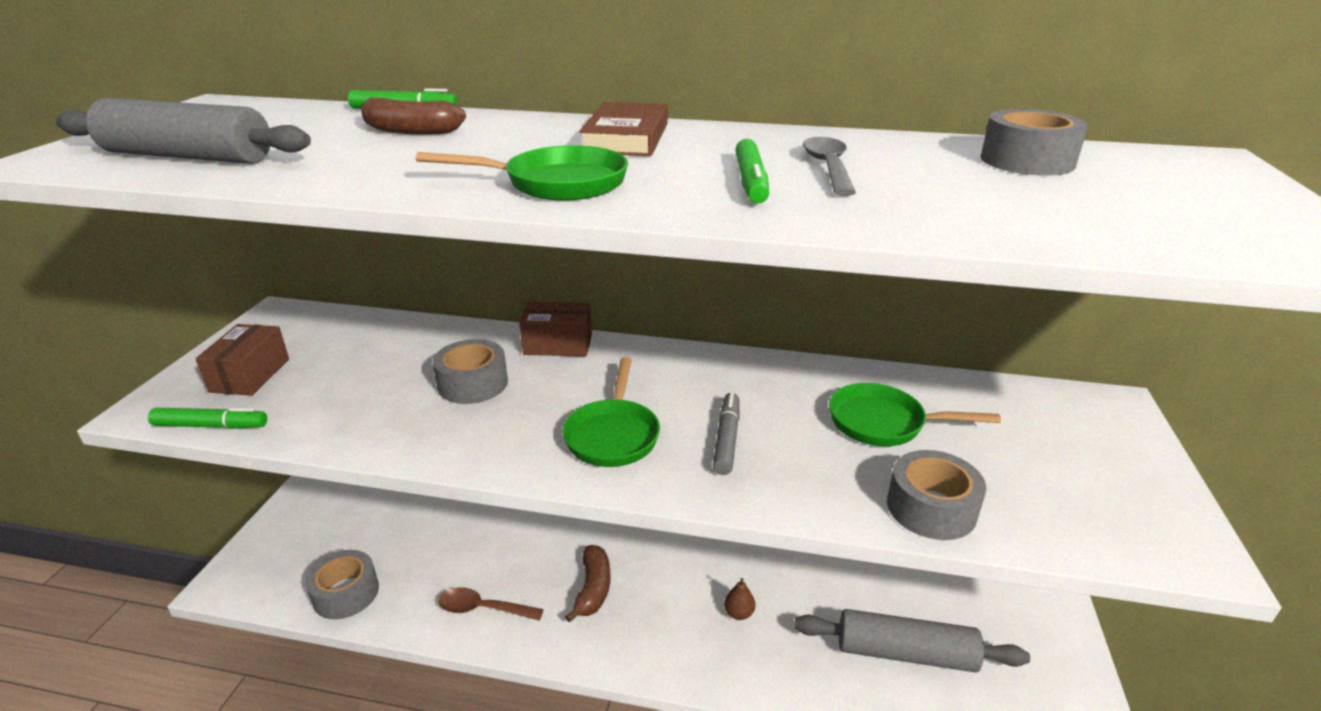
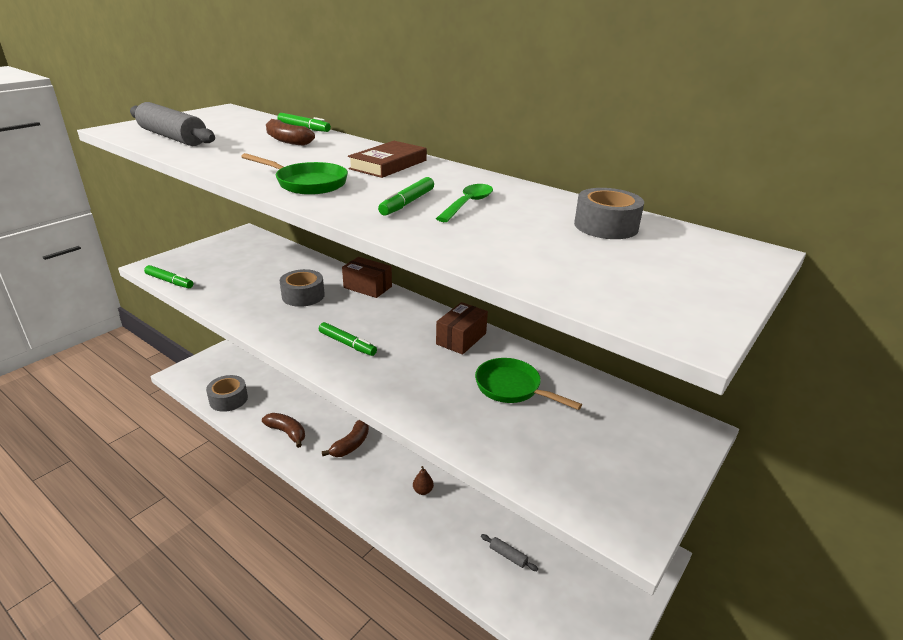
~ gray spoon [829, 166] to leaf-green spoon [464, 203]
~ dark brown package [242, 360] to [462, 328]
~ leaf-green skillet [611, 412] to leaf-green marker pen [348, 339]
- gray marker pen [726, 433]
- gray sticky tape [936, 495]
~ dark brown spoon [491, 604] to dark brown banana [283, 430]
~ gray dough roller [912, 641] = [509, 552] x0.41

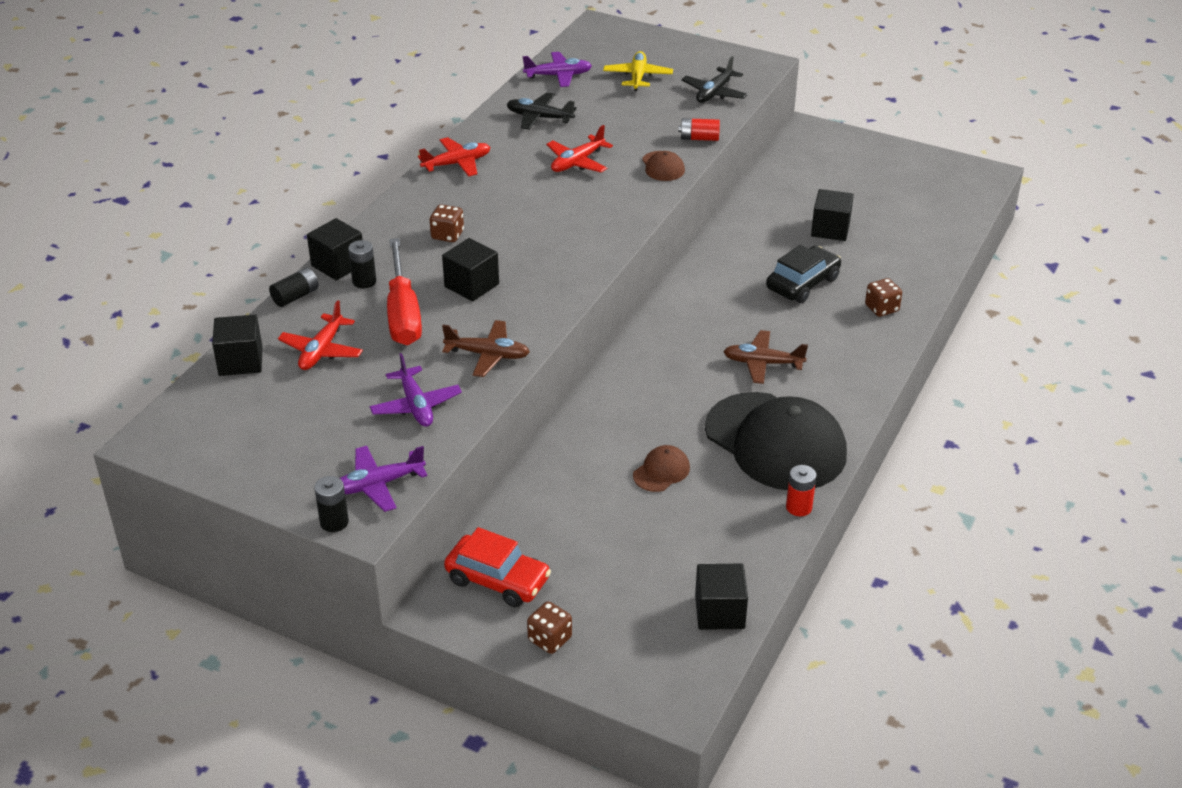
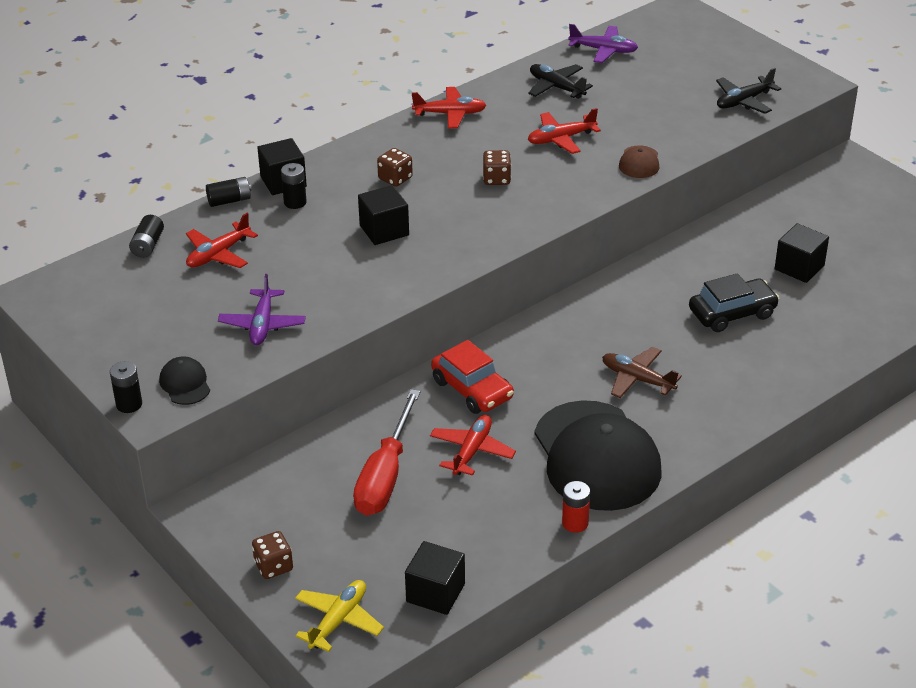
~ golden toy plane [638, 71] to [339, 616]
- red AA battery [699, 129]
~ red screwdriver [404, 291] to [386, 452]
~ dark brown dice [883, 297] to [497, 167]
~ ebony block [237, 345] to ebony AA battery [146, 236]
- dark brown toy plane [486, 348]
~ dark brown peaked cap [661, 468] to red toy plane [473, 445]
~ royal purple toy plane [383, 479] to ebony peaked cap [184, 380]
~ red automobile [497, 567] to [472, 377]

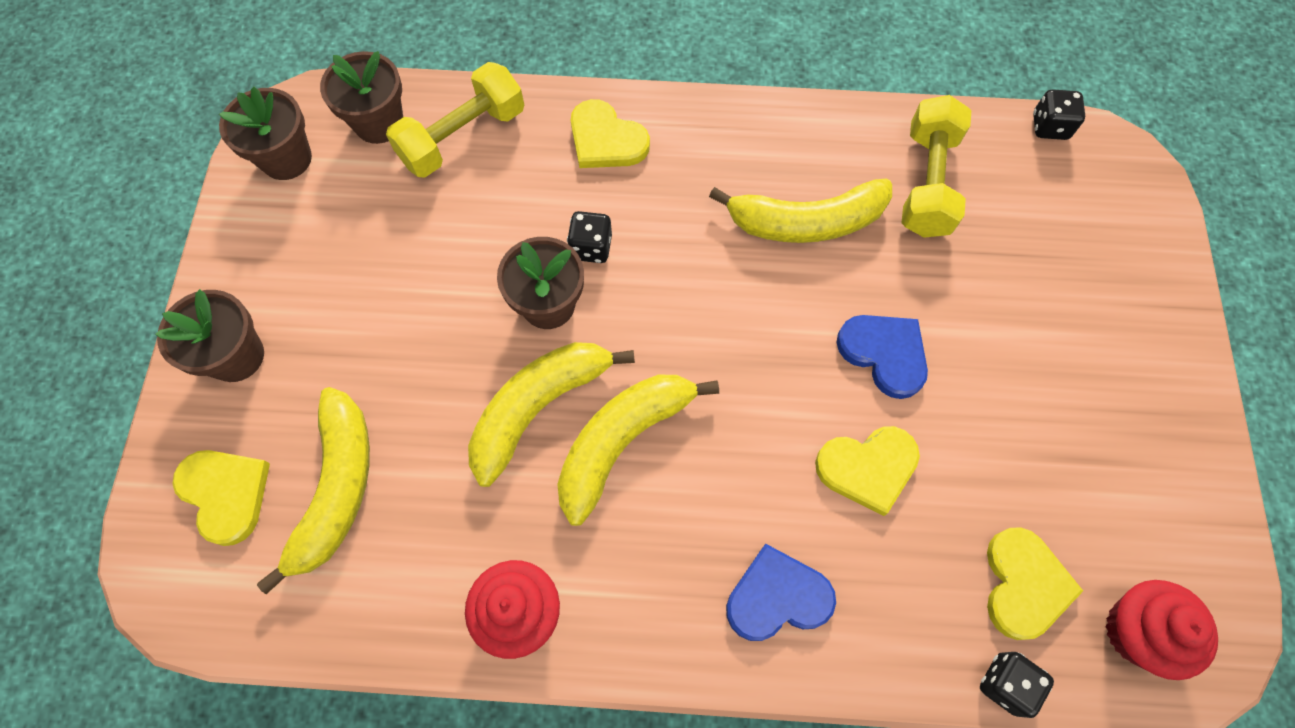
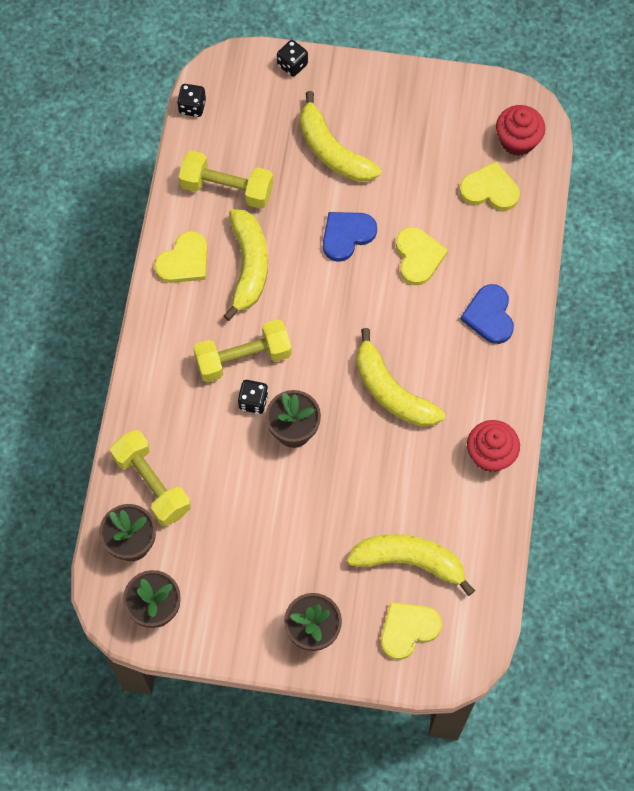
~ golden love heart [610, 133] to [181, 257]
~ golden banana [551, 414] to [340, 136]
~ ebony dice [1017, 685] to [292, 58]
+ golden dumbbell [242, 350]

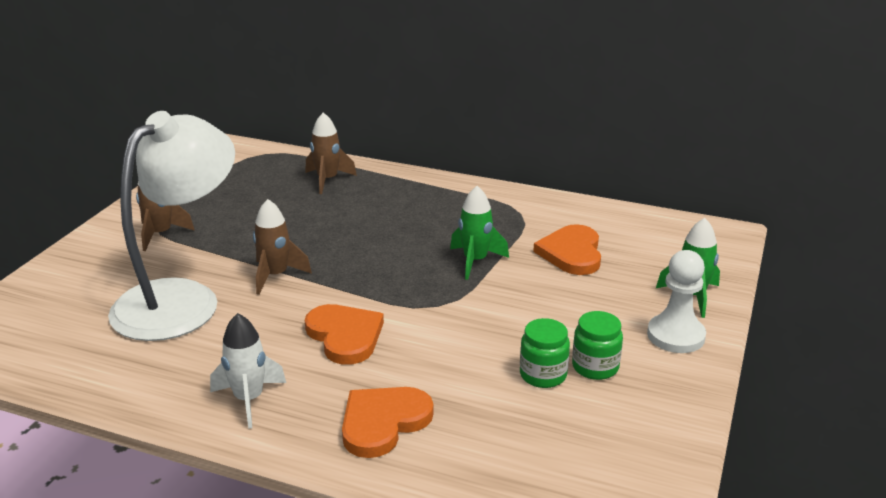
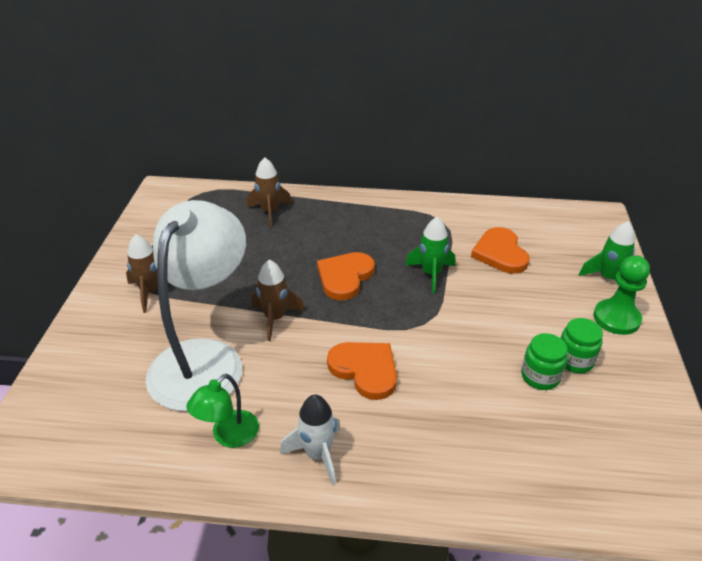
~ white game pawn [676, 301] to leaf-green game pawn [622, 295]
~ orange-coloured love heart [387, 422] to [346, 276]
+ leaf-green reading lamp [222, 411]

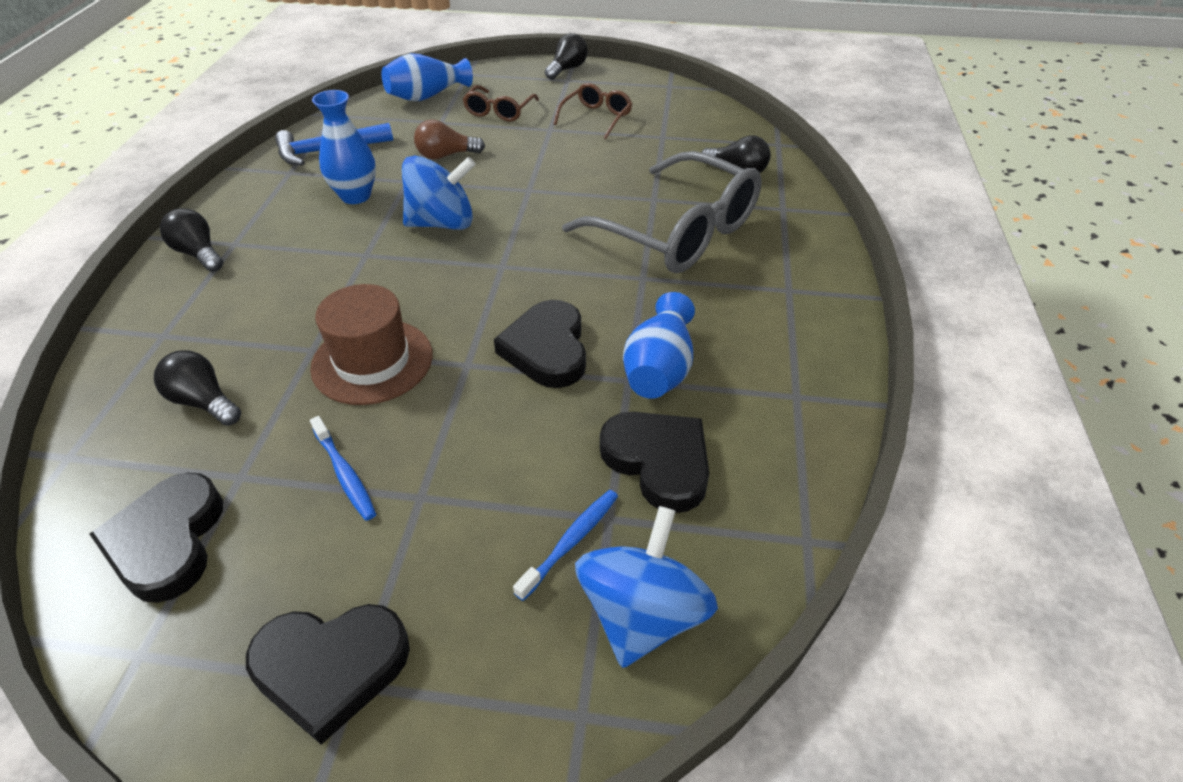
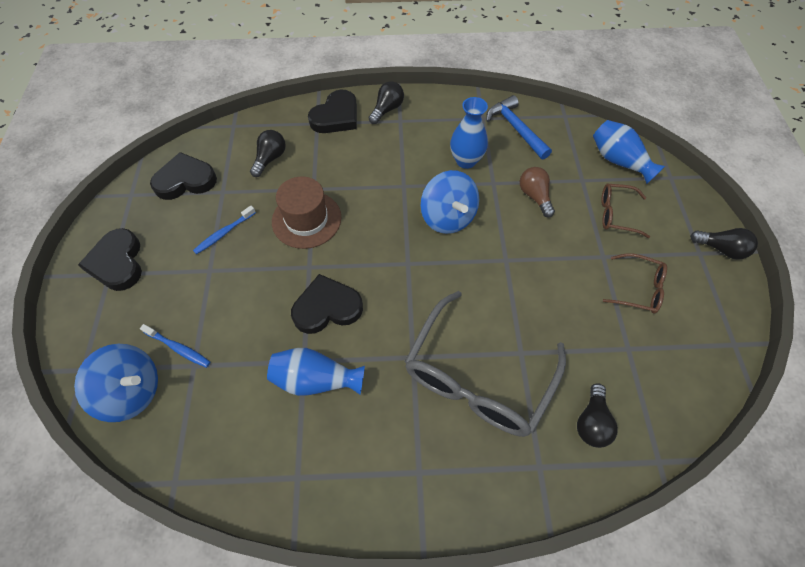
~ ebony love heart [654, 462] to [332, 111]

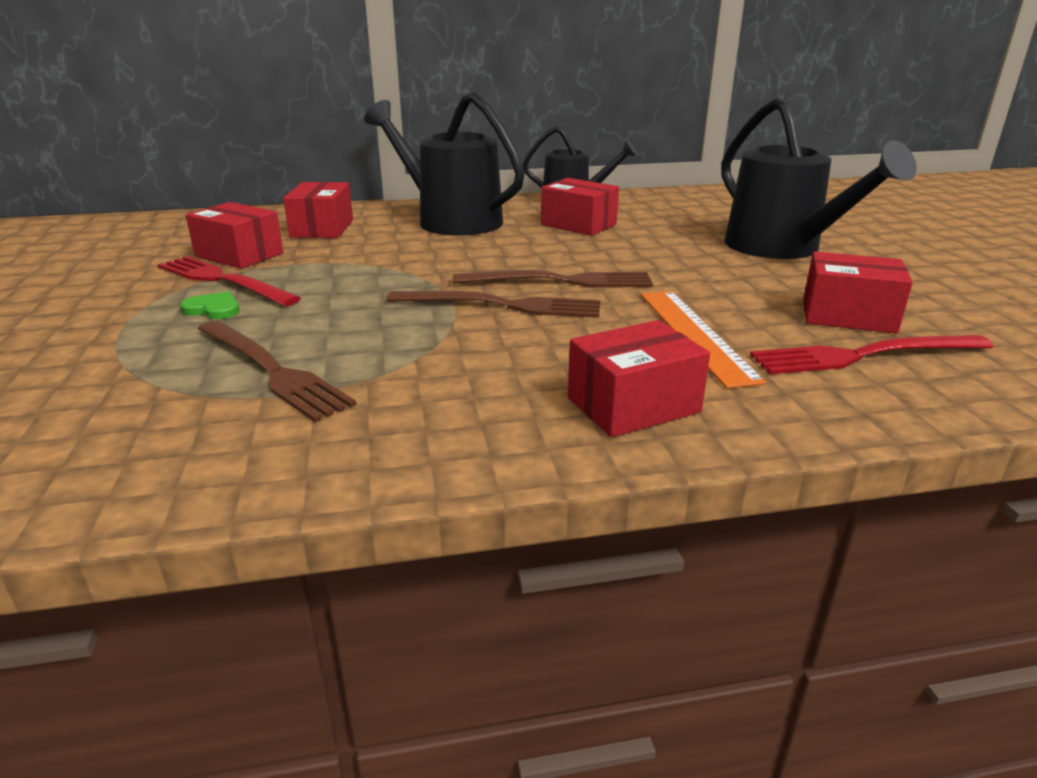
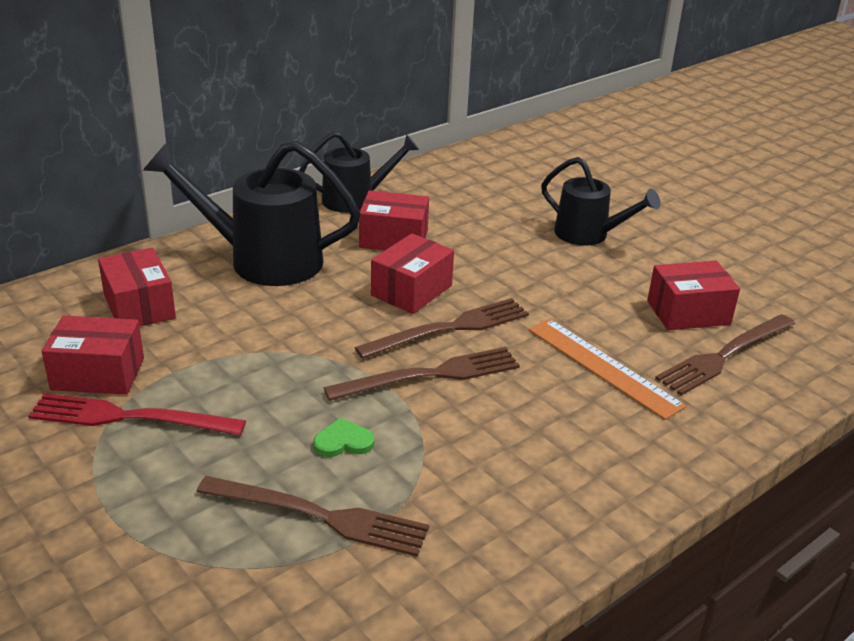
~ ebony watering pot [819, 178] = [601, 201] x0.63
~ leaf-green love heart [210, 305] to [343, 437]
~ red package [639, 378] to [412, 273]
~ red table fork [872, 354] to dark brown table fork [725, 354]

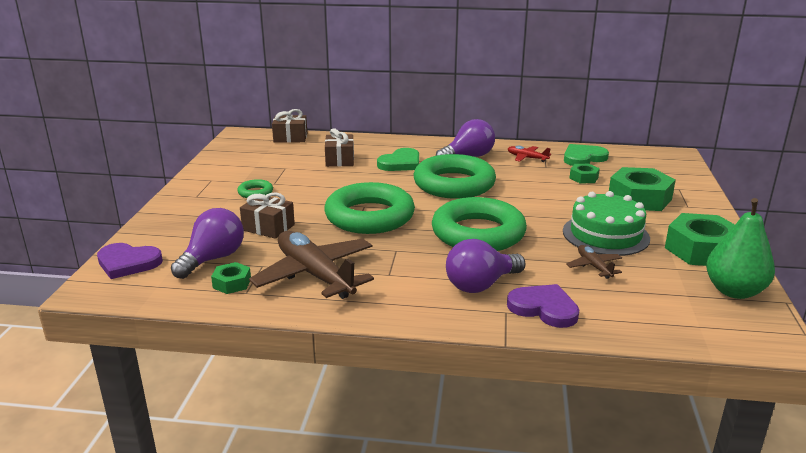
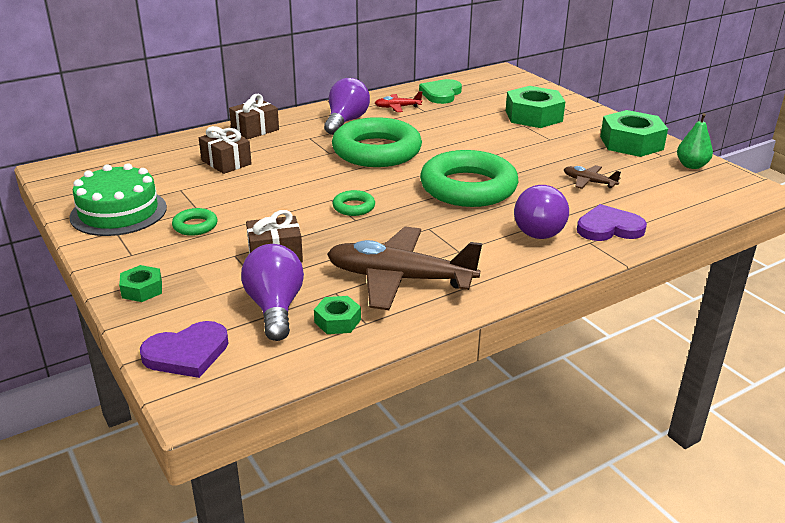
~ dark brown wrapped gift [289, 126] to [254, 116]
- leaf-green love heart [398, 159]
~ leaf-green hexagon nut [584, 174] to [140, 283]
~ leaf-green torus [369, 208] = [353, 203] x0.42
~ leaf-green layer cake [606, 223] to [118, 199]
~ leaf-green toy pear [740, 248] = [695, 141] x0.64

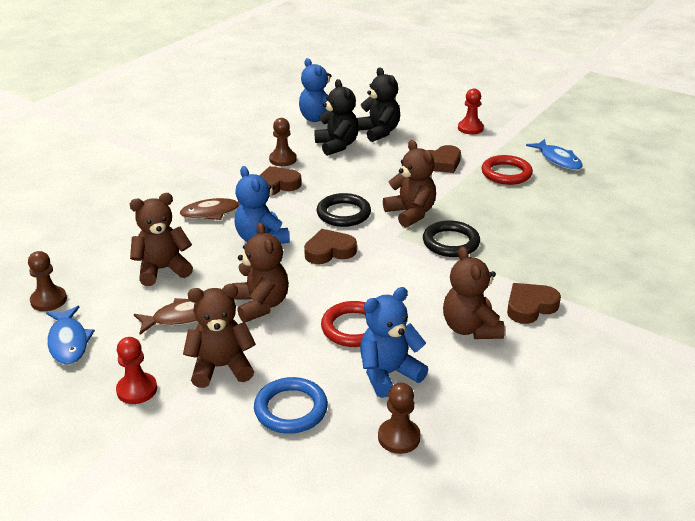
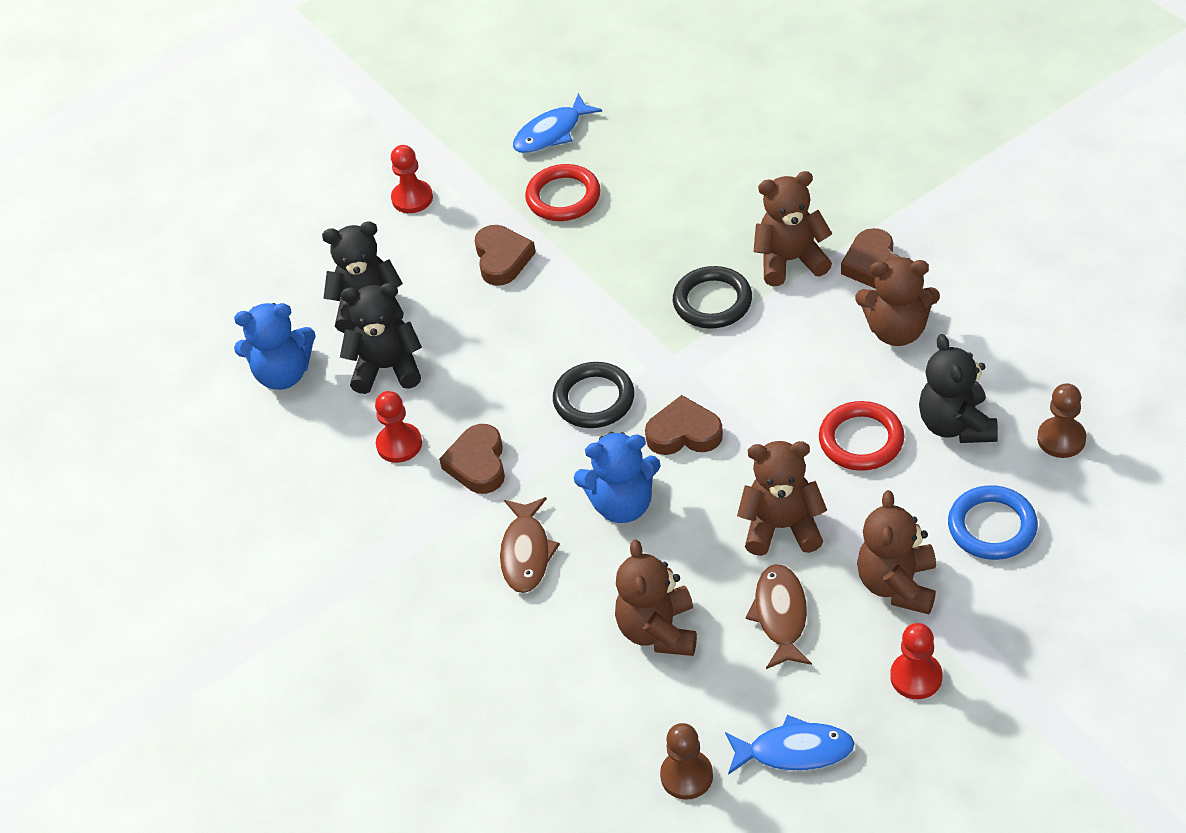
~ dark brown game pawn [283, 142] to red game pawn [398, 427]
~ cobalt toy fish [554, 154] = [557, 123] 150 degrees clockwise
~ dark brown stuffed bear [409, 184] to [792, 228]
~ dark brown love heart [330, 246] = [684, 425] 90 degrees clockwise
~ cobalt stuffed bear [394, 342] to ebony stuffed bear [958, 388]

